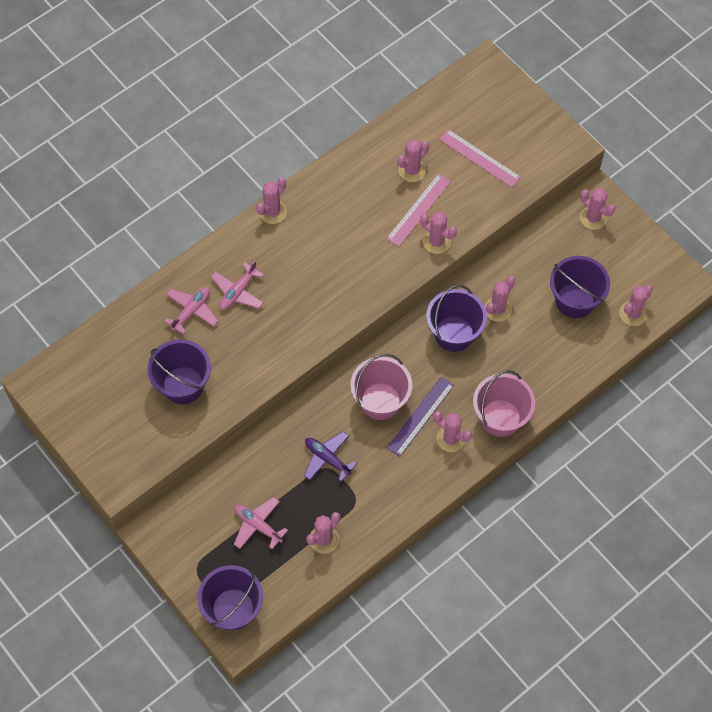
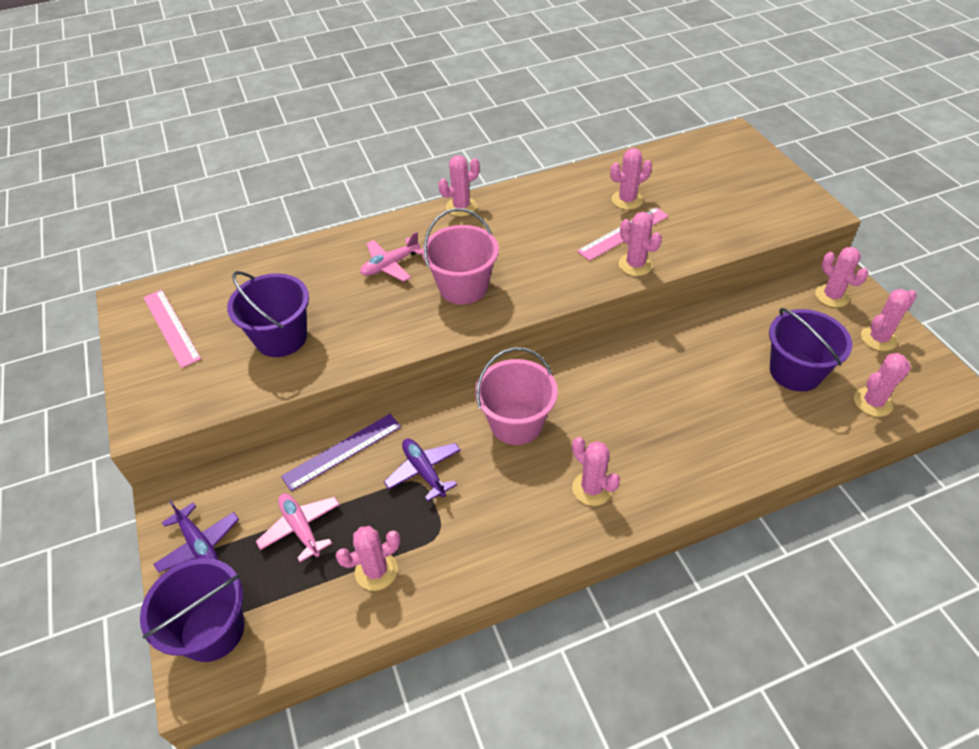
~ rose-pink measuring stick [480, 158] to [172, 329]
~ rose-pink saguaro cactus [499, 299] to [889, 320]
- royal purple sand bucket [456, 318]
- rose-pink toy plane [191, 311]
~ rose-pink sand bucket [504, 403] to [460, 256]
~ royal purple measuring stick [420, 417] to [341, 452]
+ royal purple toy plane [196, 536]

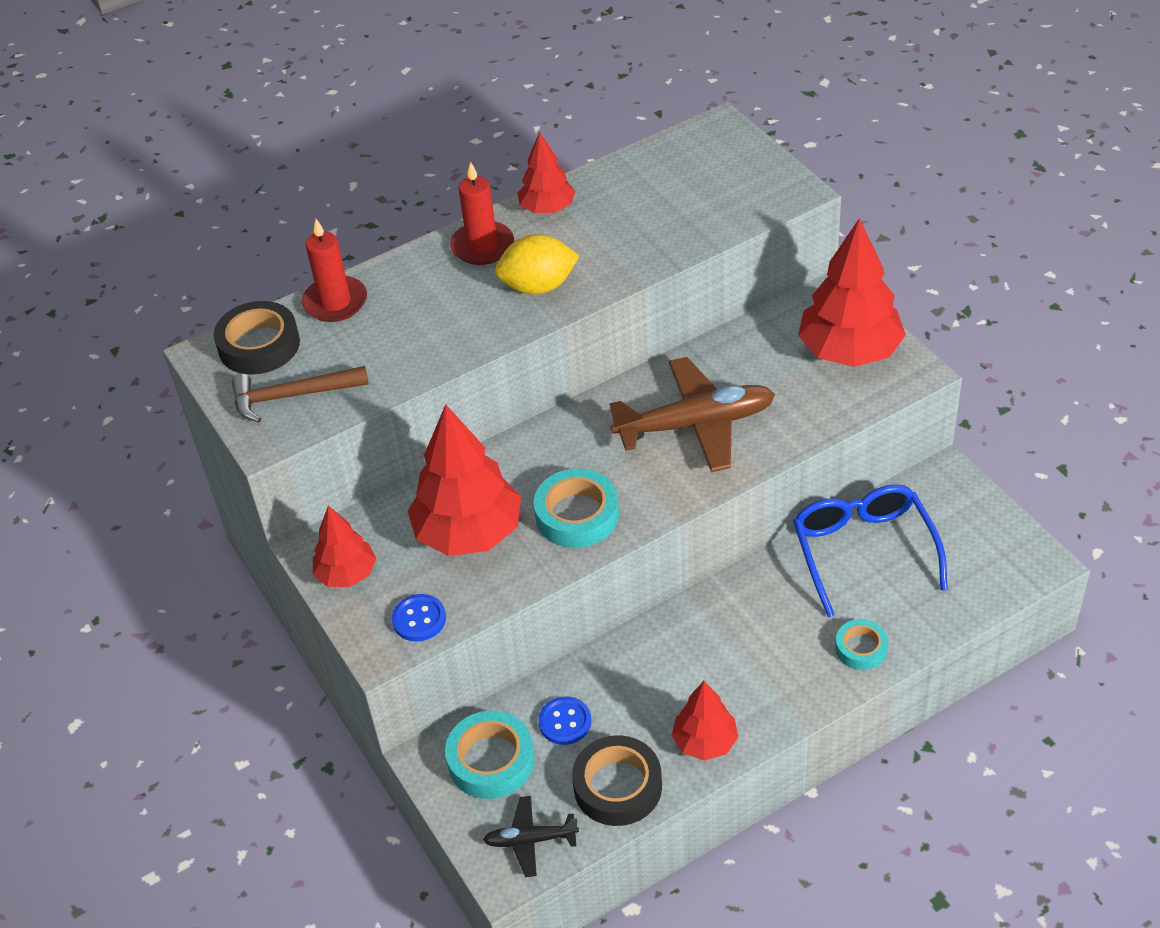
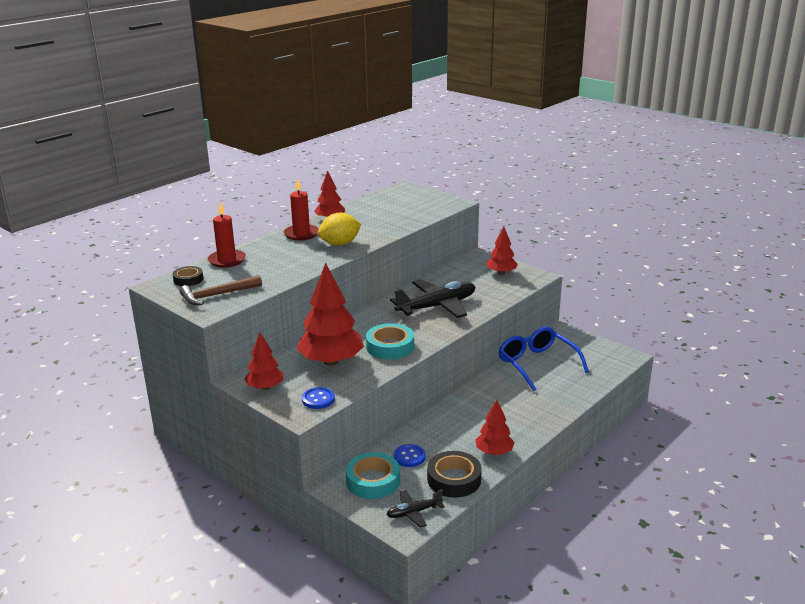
~ red tree [852, 292] = [502, 250] x0.56
~ ebony sticky tape [257, 338] = [187, 276] x0.61
~ dark brown toy plane [692, 414] to ebony toy plane [432, 298]
- turquoise sticky tape [861, 644]

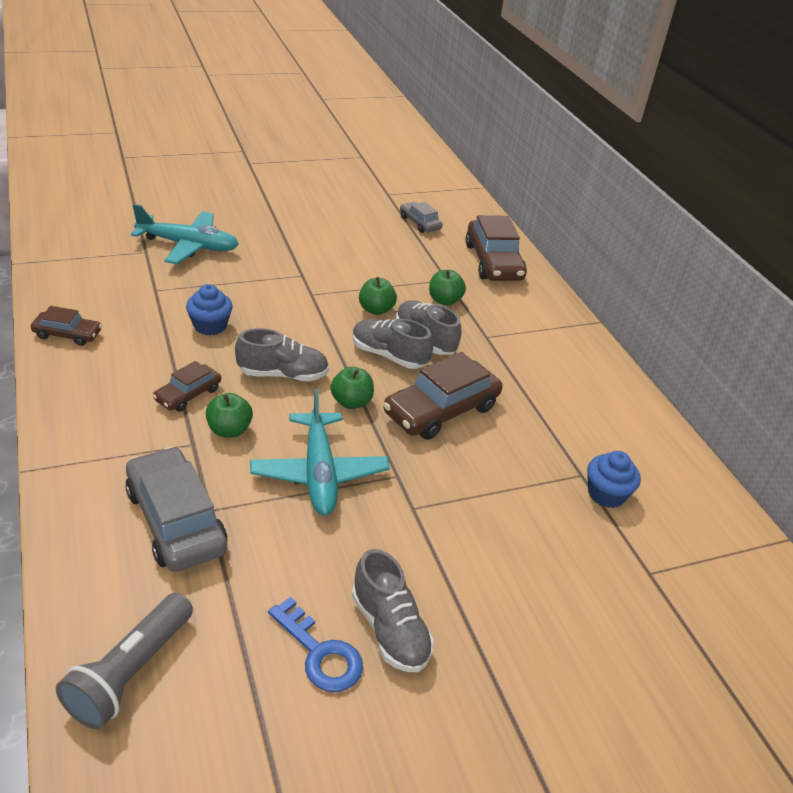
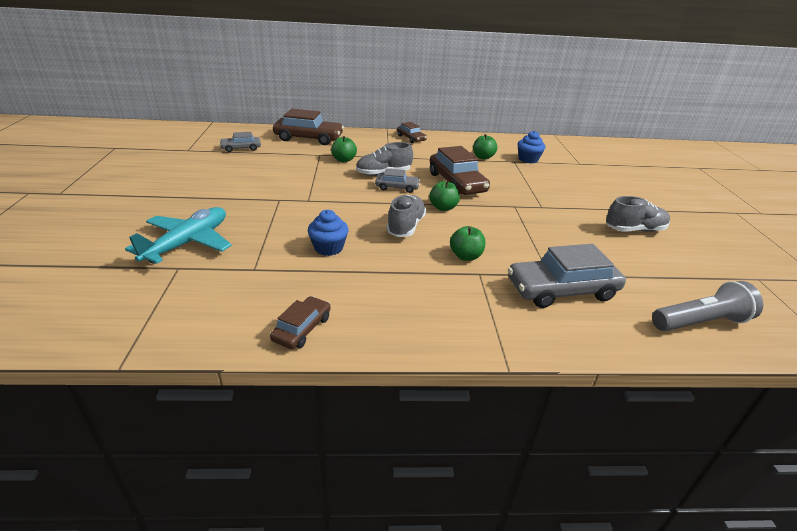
~ leaf-green apple fruit [378, 296] to [485, 147]
~ gray shoe [392, 344] to gray automobile [397, 180]
~ dark brown automobile [187, 386] to [412, 132]
- turquoise toy plane [320, 452]
~ gray pocket torch [124, 661] = [707, 306] 60 degrees counterclockwise
- cobalt door key [315, 644]

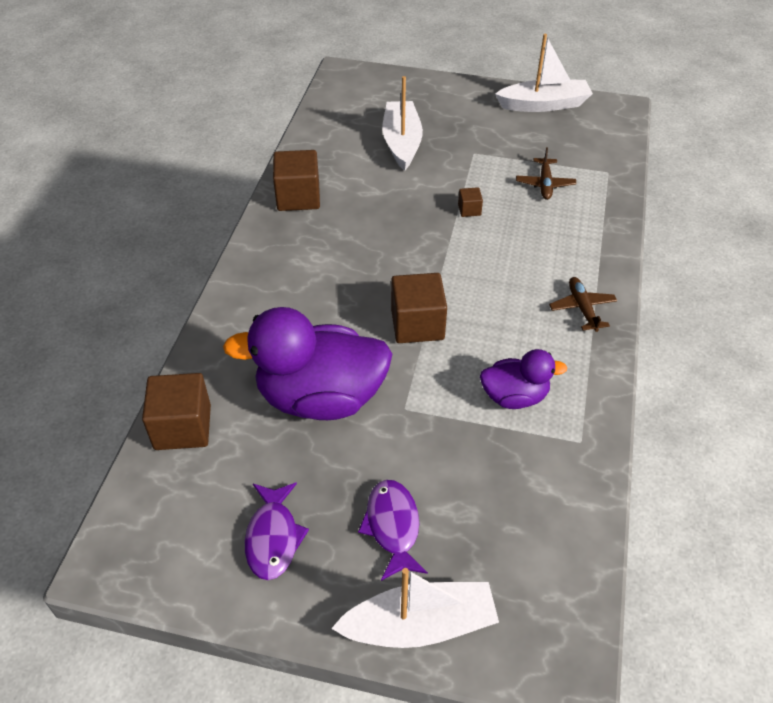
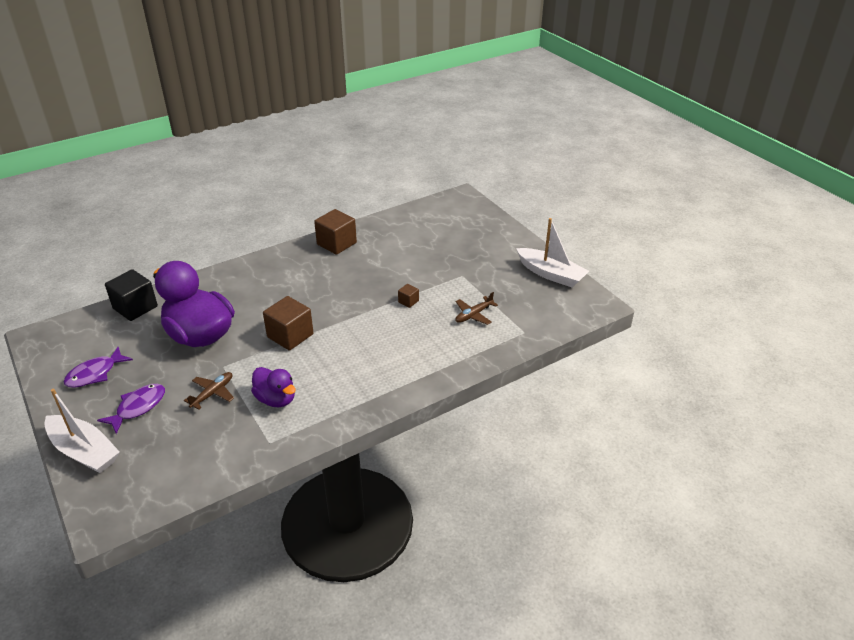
- white toy boat [403, 123]
~ dark brown toy plane [583, 304] to [209, 391]
~ dark brown block [176, 411] to ebony block [131, 295]

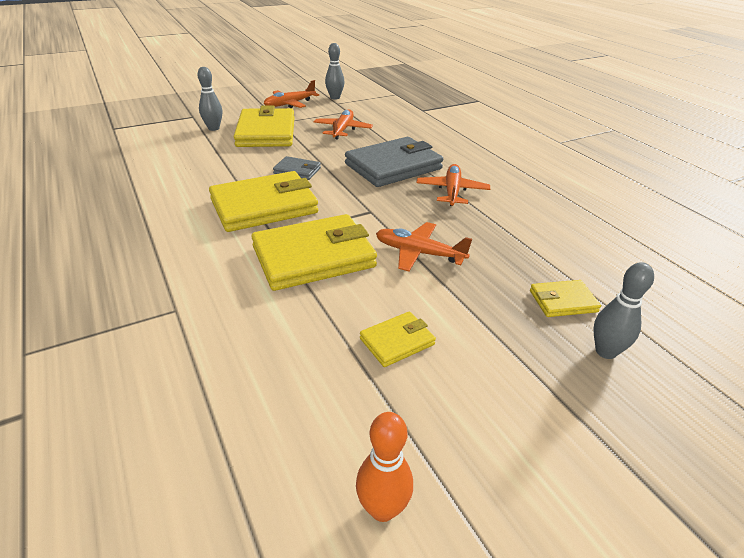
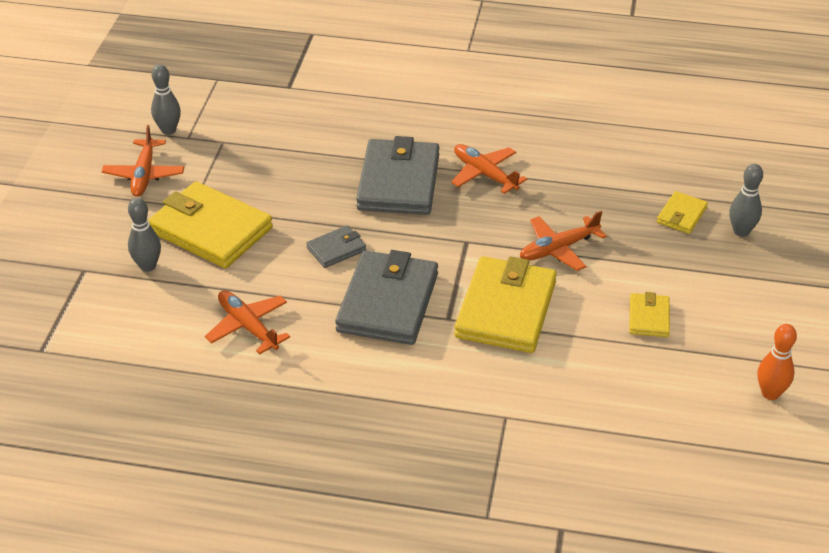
~ orange-coloured toy plane [343, 124] to [247, 322]
~ golden wallet [263, 201] to gray wallet [386, 297]

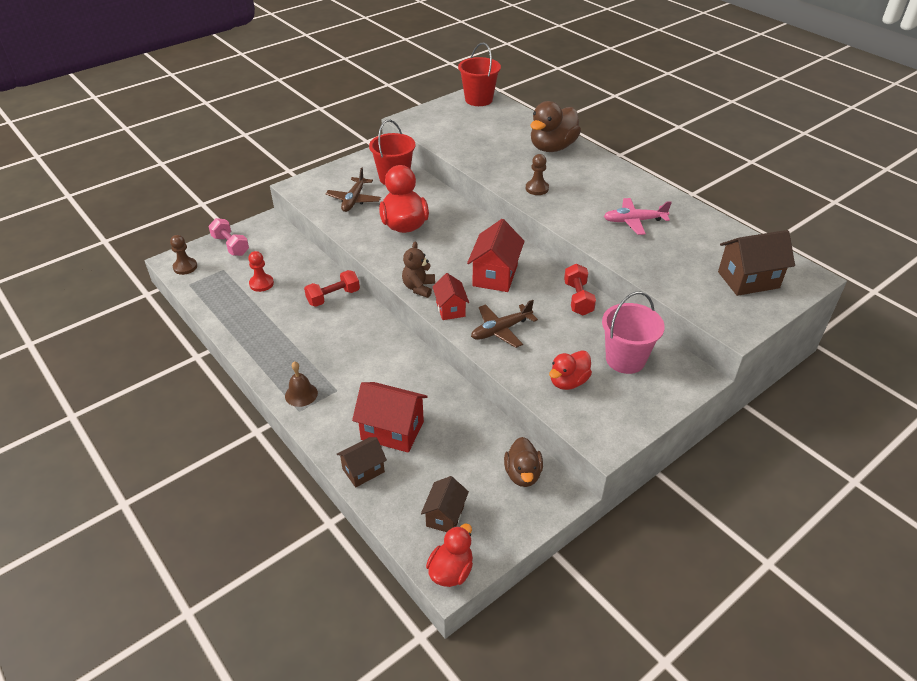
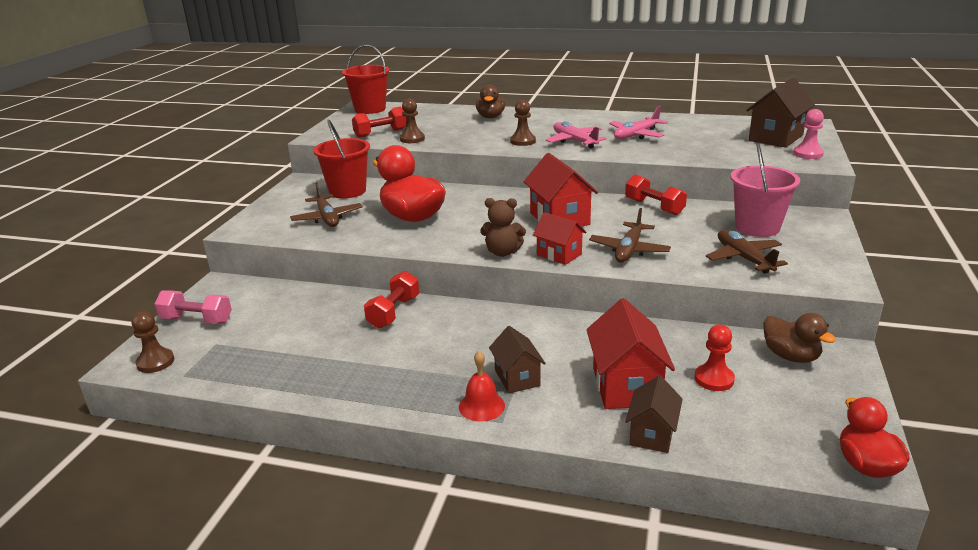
~ dark brown rubber duck [555, 126] = [490, 101] x0.61
~ dark brown stuffed bear [418, 270] = [503, 227] 60 degrees counterclockwise
~ red game pawn [261, 271] to [714, 358]
~ red rubber duck [570, 370] to dark brown toy plane [747, 252]
~ dark brown hand bell [301, 384] to red hand bell [482, 386]
~ red house [390, 417] = [630, 353] 75 degrees counterclockwise
~ dark brown house [445, 504] to [517, 359]
+ dark brown game pawn [412, 121]
+ red dumbbell [379, 122]
+ rose-pink game pawn [808, 134]
+ rose-pink toy plane [576, 134]

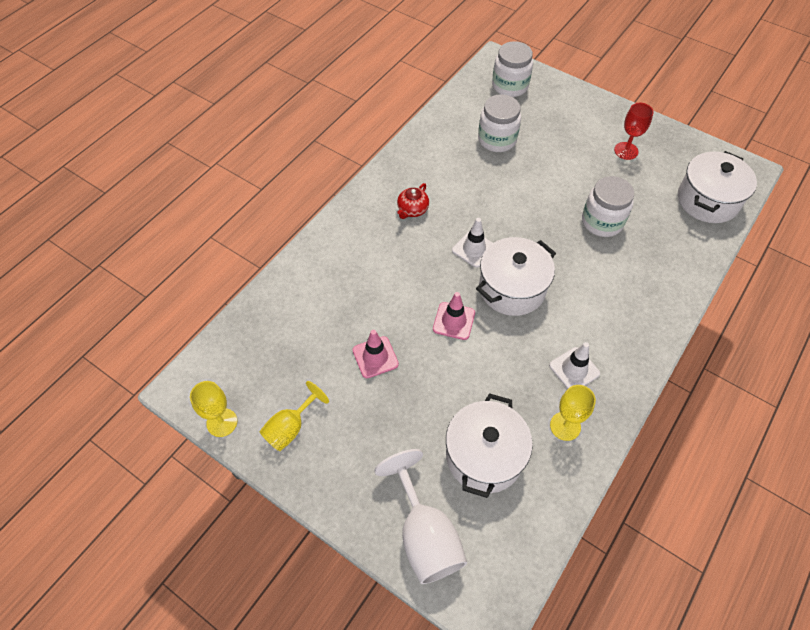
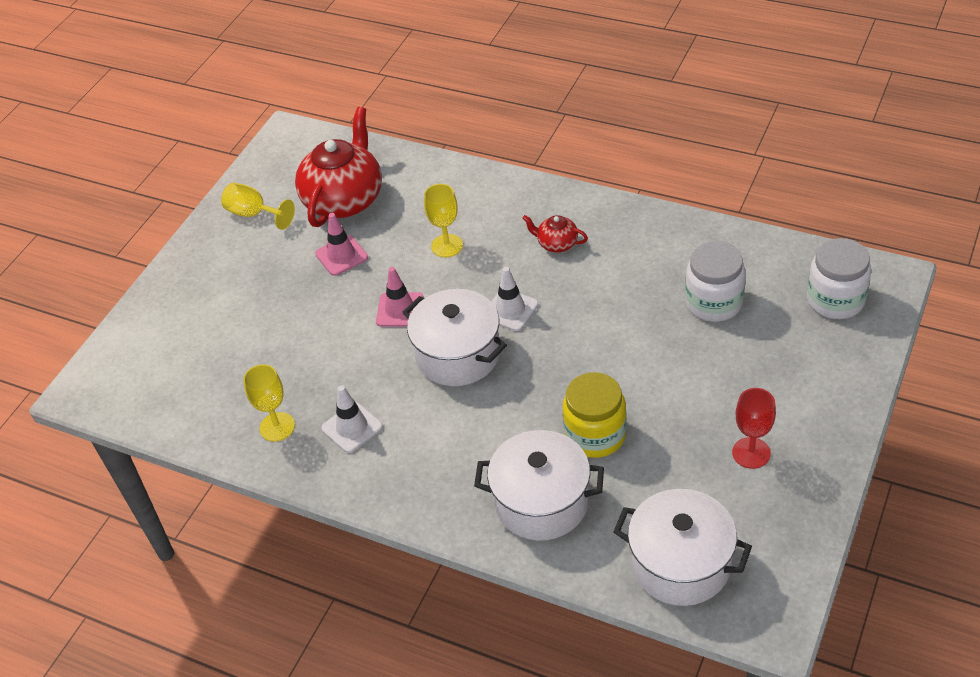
~ white jam jar [608, 206] to golden jam jar [595, 415]
~ golden chalice [213, 409] to [443, 220]
~ white cooking pot [489, 445] to [539, 485]
- white chalice [420, 516]
+ red teapot [338, 167]

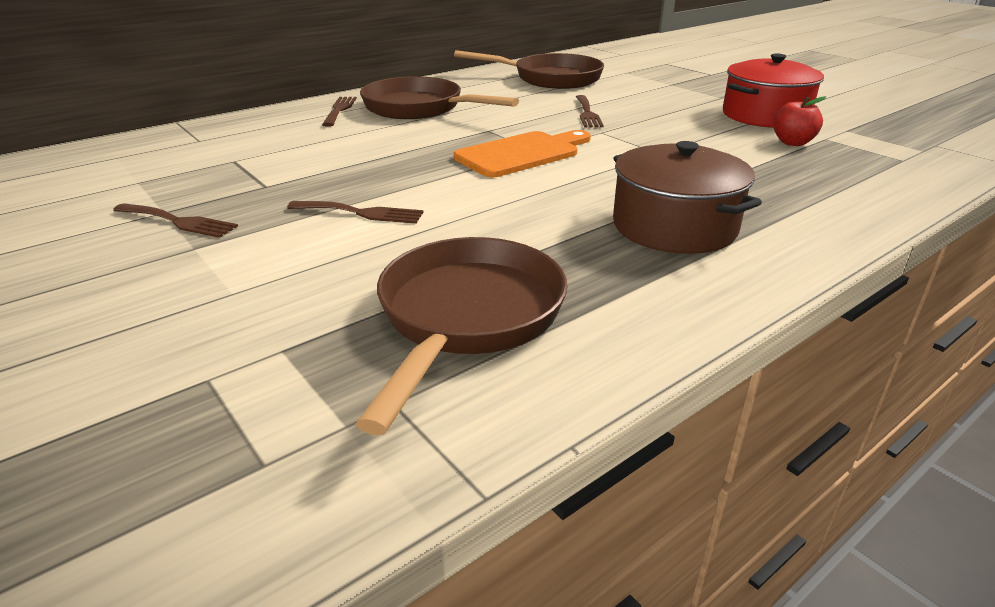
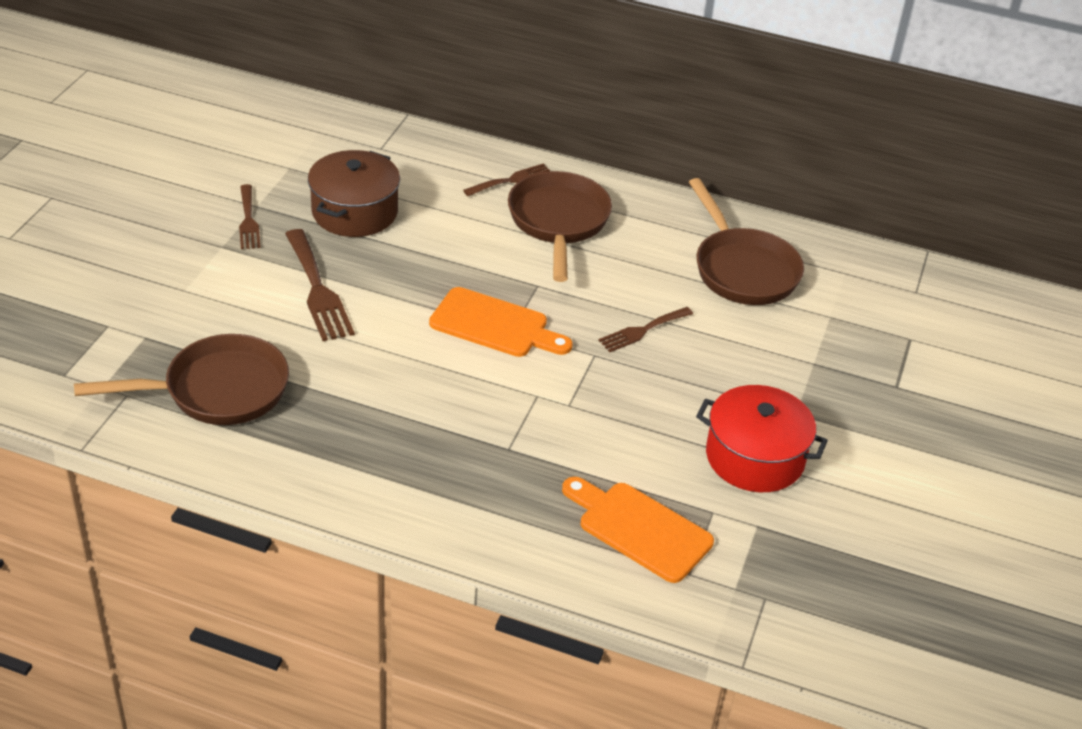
- red apple fruit [799, 121]
~ dark brown cooking pot [687, 197] to [354, 193]
~ dark brown table fork [355, 212] = [320, 285] x1.60
+ orange-coloured cutting board [638, 530]

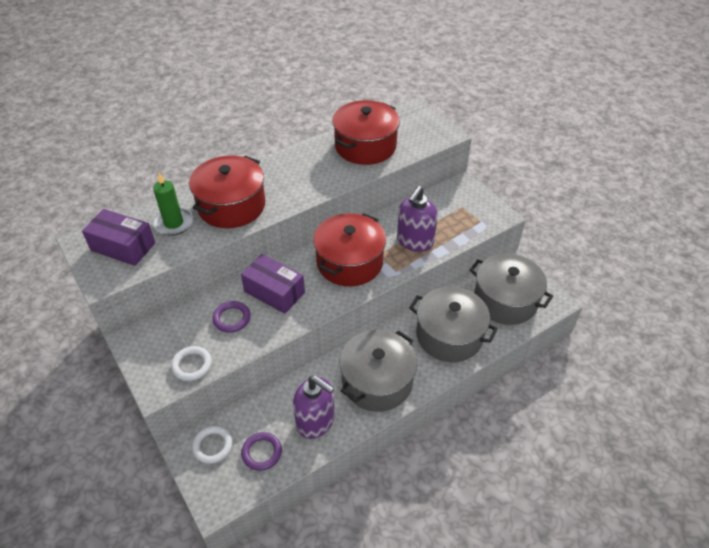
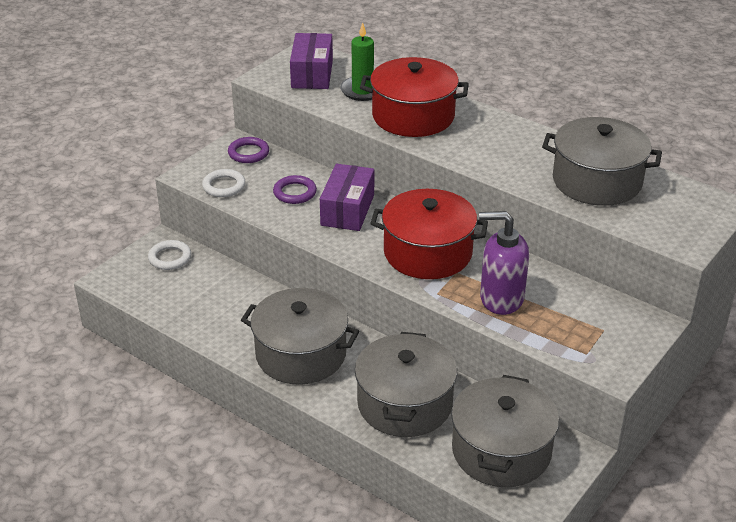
~ red cooking pot [366, 132] to gray cooking pot [602, 161]
- royal purple pump bottle [314, 407]
~ royal purple torus [261, 451] to [248, 150]

